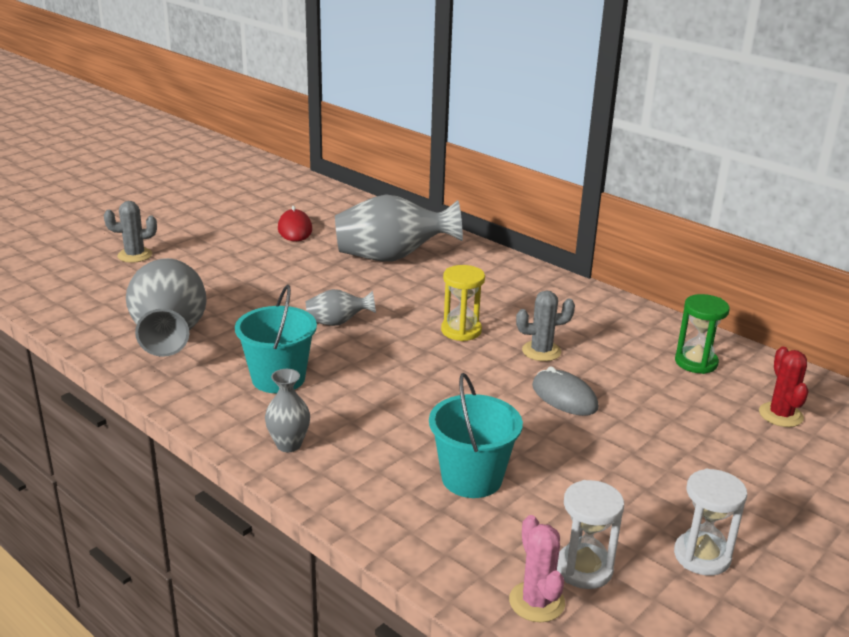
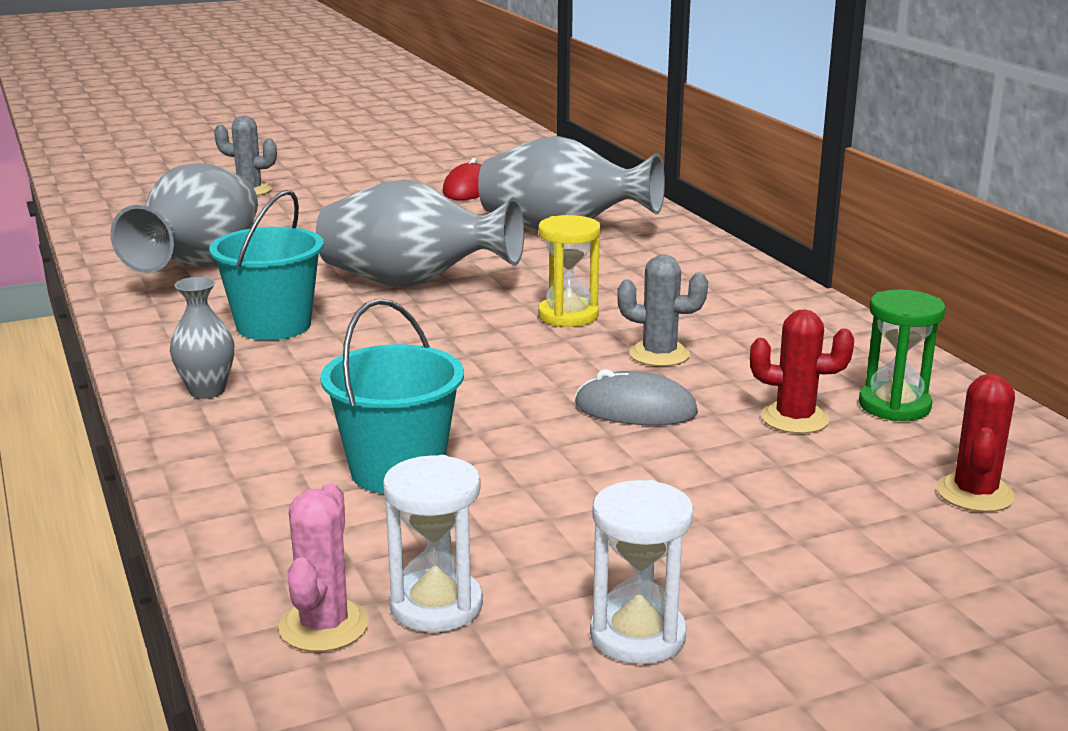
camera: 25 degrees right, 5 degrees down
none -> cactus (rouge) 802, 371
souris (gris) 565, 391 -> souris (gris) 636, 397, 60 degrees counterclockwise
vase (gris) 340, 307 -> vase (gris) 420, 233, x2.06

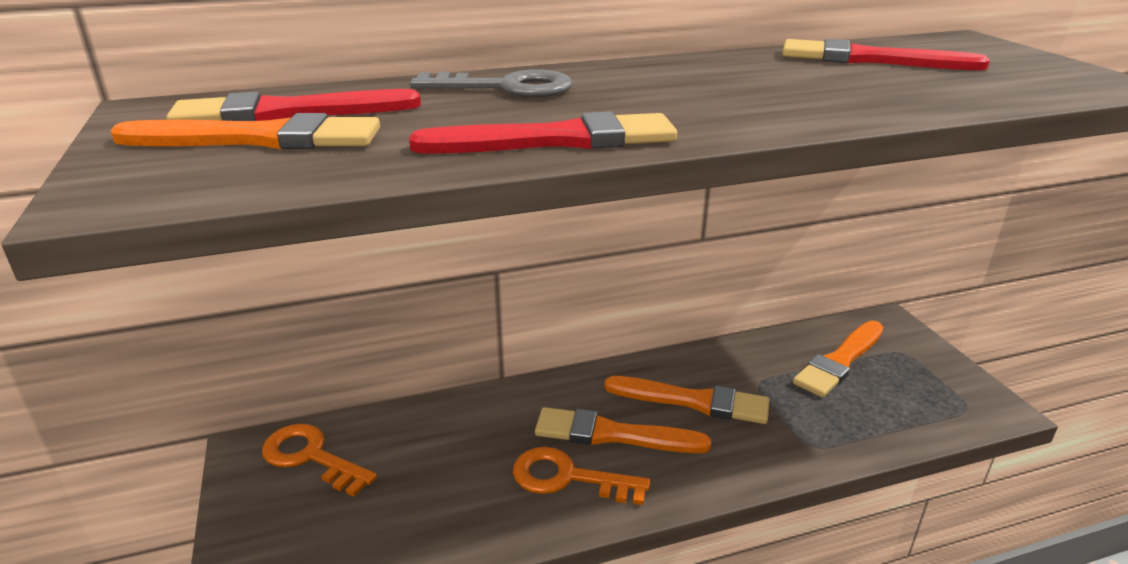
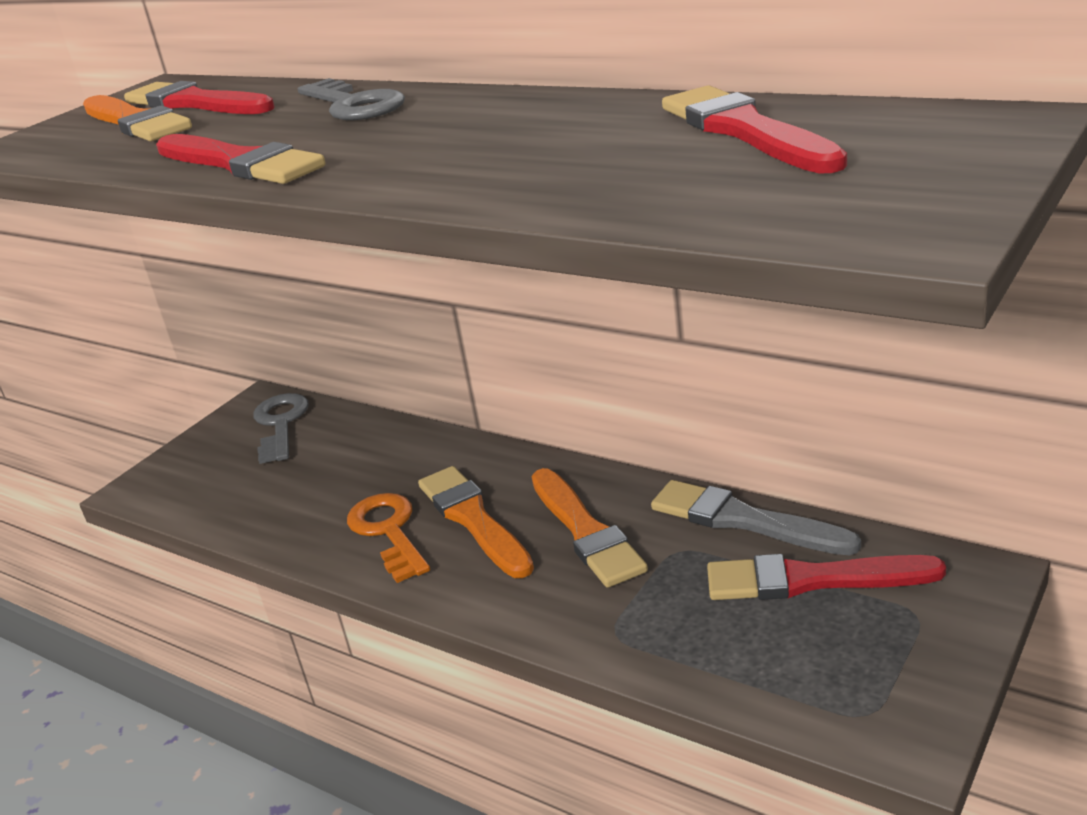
camera: 55 degrees right, 0 degrees up
none -> pinceau (gris) 756, 518
clé (orange) 319, 460 -> clé (gris) 281, 428
pinceau (orange) 838, 359 -> pinceau (rouge) 826, 577

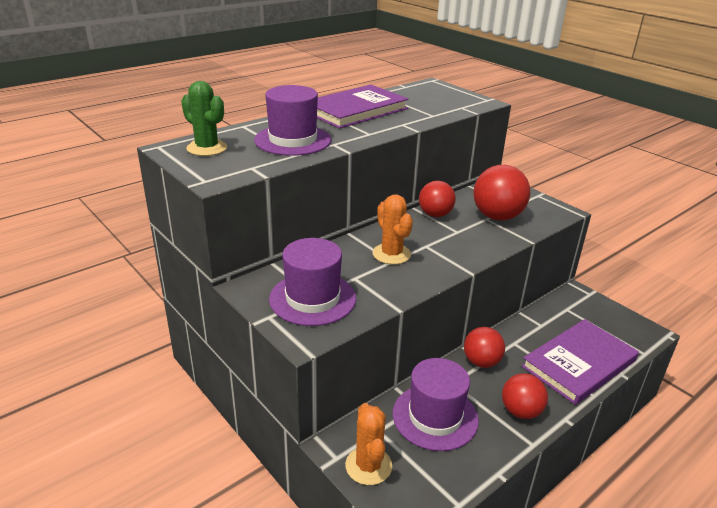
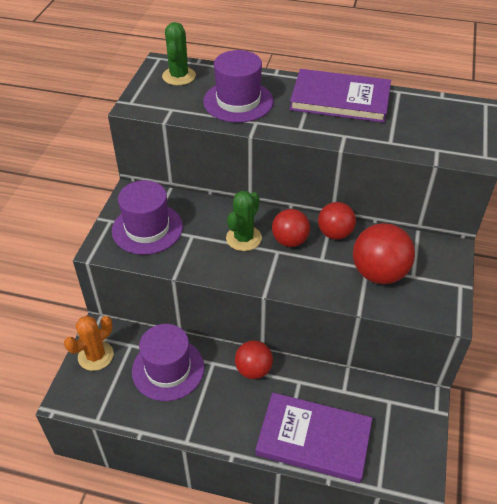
camera: 55 degrees right, 15 degrees up
balle (rouge) 525, 396 -> balle (rouge) 291, 228, moved
cactus (orange) 393, 229 -> cactus (vert) 244, 221

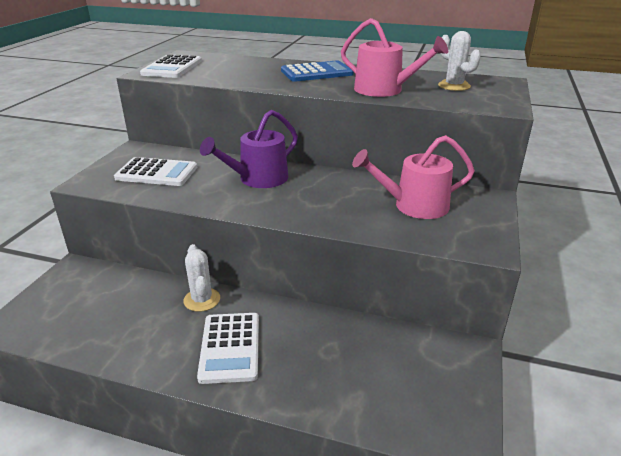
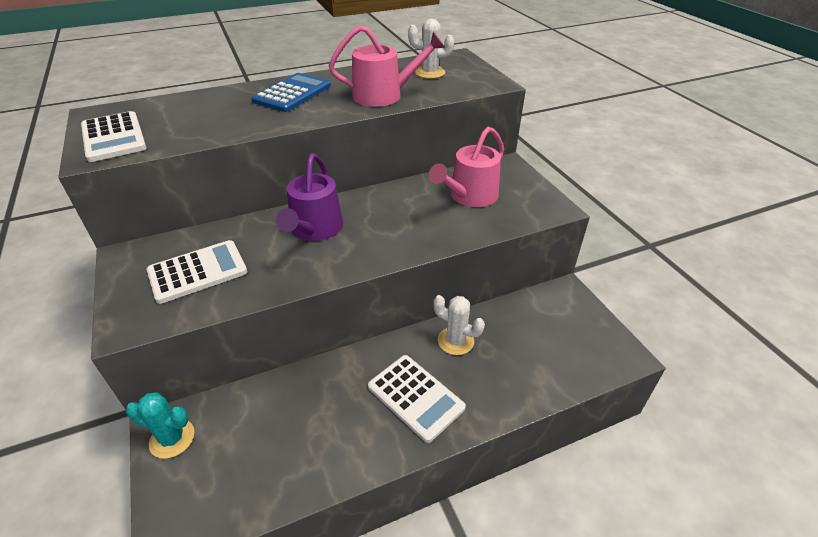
camera: 40 degrees left, 10 degrees up
none -> cactus (turquoise) 160, 425
cactus (blanc) 202, 278 -> cactus (blanc) 459, 325, moved

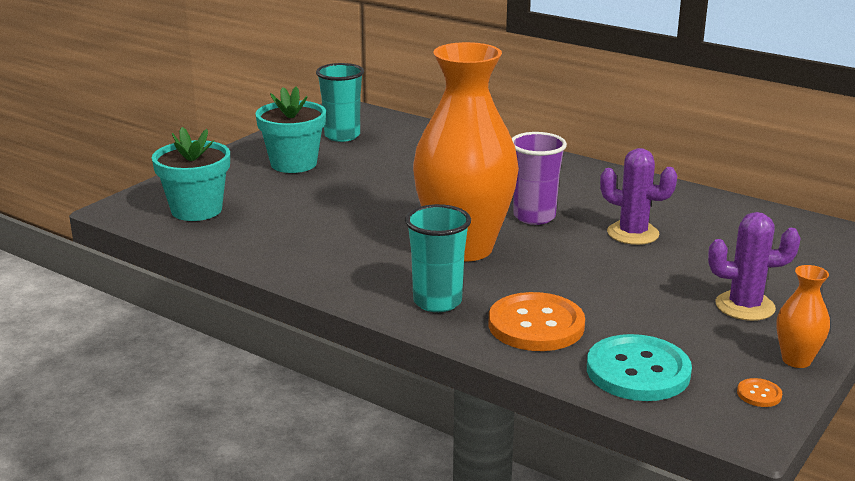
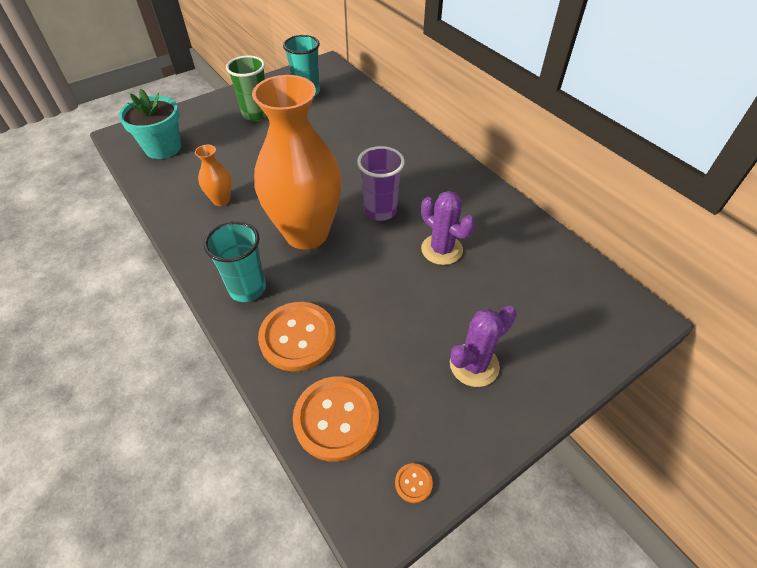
camera: 20 degrees right, 25 degrees up
vase (orange) 803, 316 -> vase (orange) 213, 175, moved
pot de fleurs (turquoise) 290, 129 -> gobelet (vert) 246, 88
bouton (turquoise) 639, 367 -> bouton (orange) 336, 419
cactus (violet) 754, 266 -> cactus (violet) 483, 346, 60 degrees counterclockwise

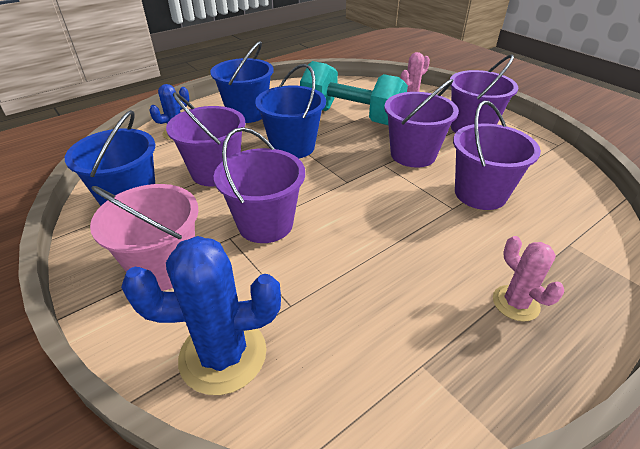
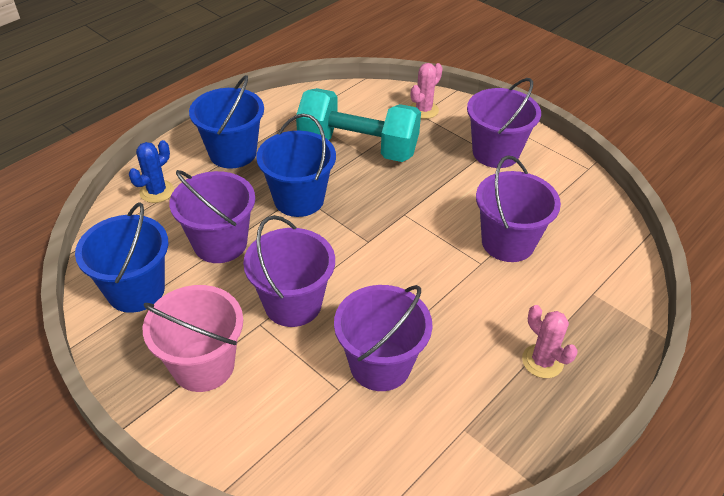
camera: 10 degrees left, 5 degrees up
cactus (bleu) 201, 315 -> none
seau (violet) 421, 123 -> seau (violet) 383, 338, moved

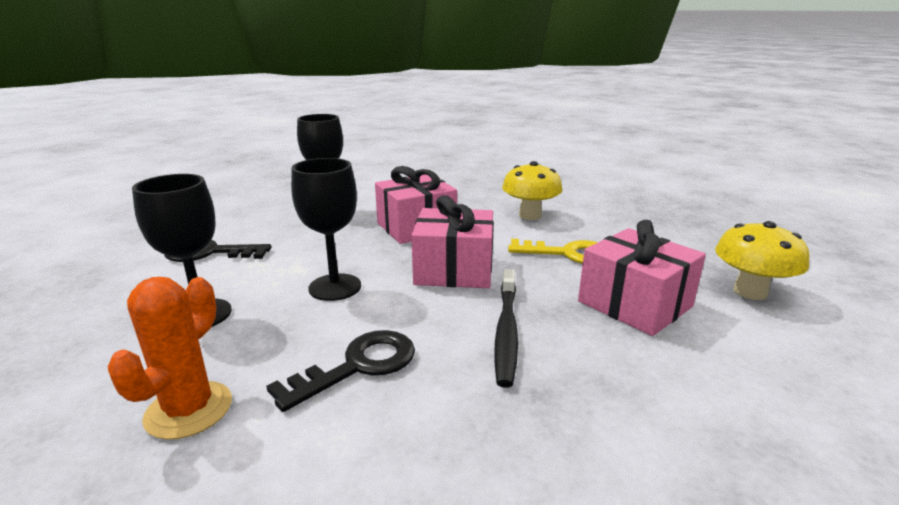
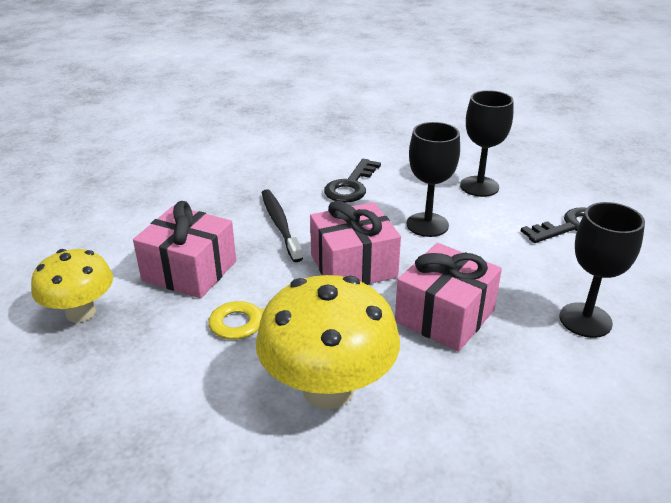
camera: 155 degrees right, 10 degrees up
cactus (orange) 170, 358 -> none
champignon (jaune) 532, 190 -> champignon (jaune) 328, 342, x1.58

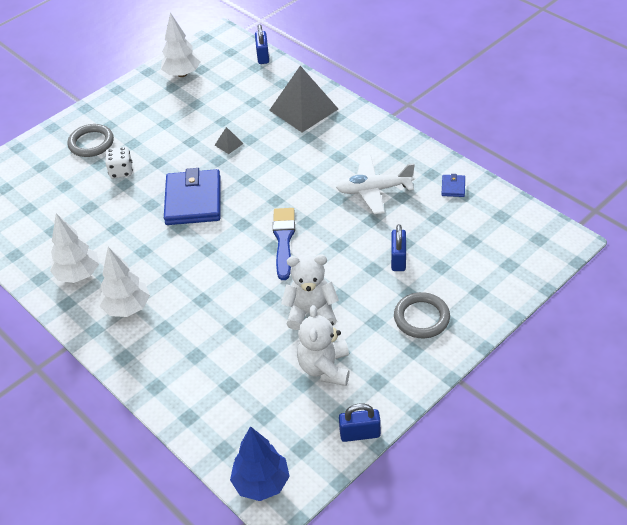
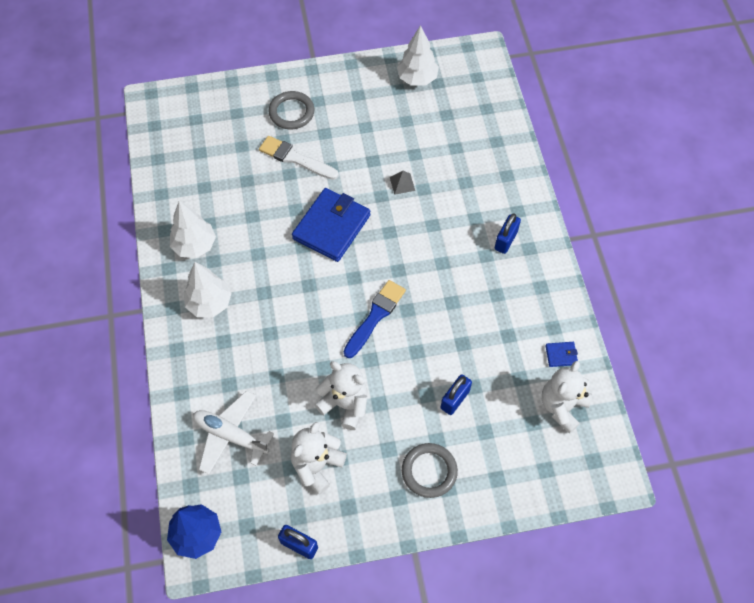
camera: 30 degrees right, 15 degrees up
pyramide (gris) 303, 99 -> none
none -> ours en peluche (blanc) 567, 397
cadenas (bleu) 262, 44 -> cadenas (bleu) 508, 234, moved
avion (blanc) 375, 184 -> avion (blanc) 233, 433, moved
dé (blanc) 119, 163 -> pinceau (blanc) 299, 158
portefeuille (bleu) 453, 185 -> portefeuille (bleu) 561, 354, 45 degrees clockwise

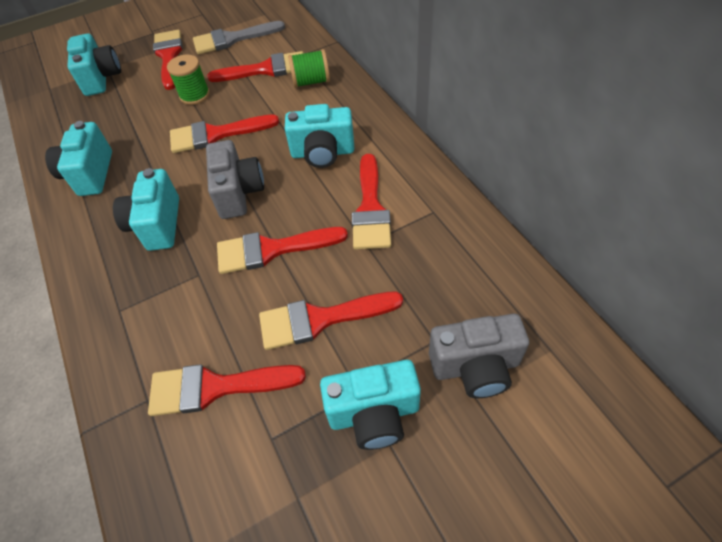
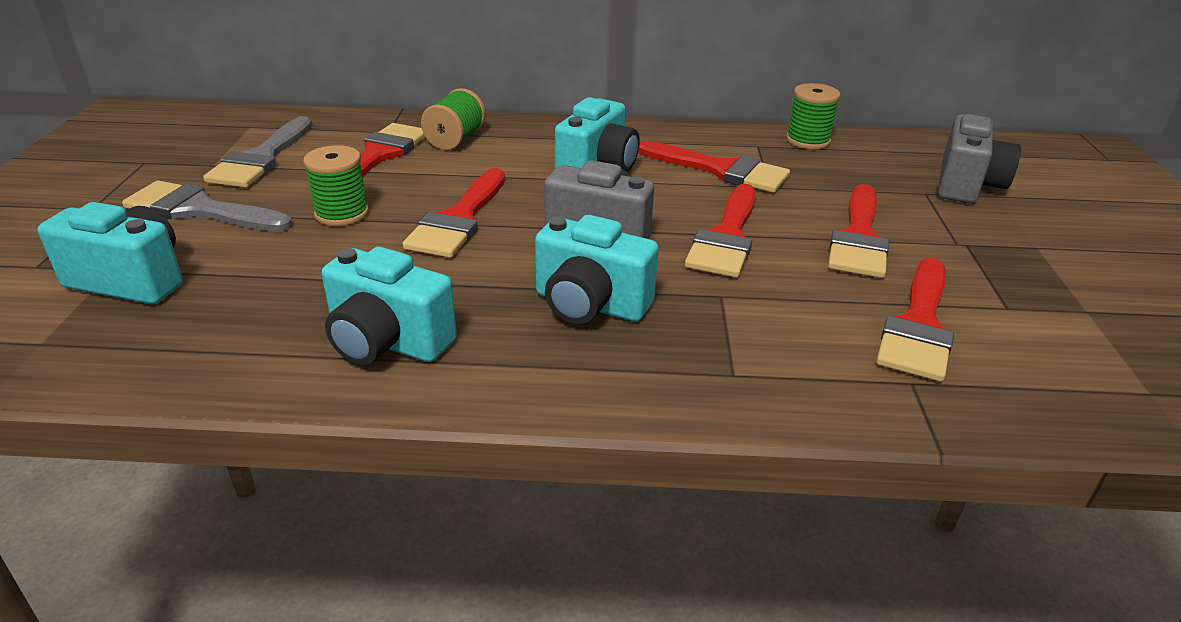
camera: 65 degrees left, 20 degrees down
appareil photo (turquoise) 370, 405 -> none
none -> bobine (vert) 813, 116
pinceau (rouge) 168, 60 -> pinceau (gris) 207, 206

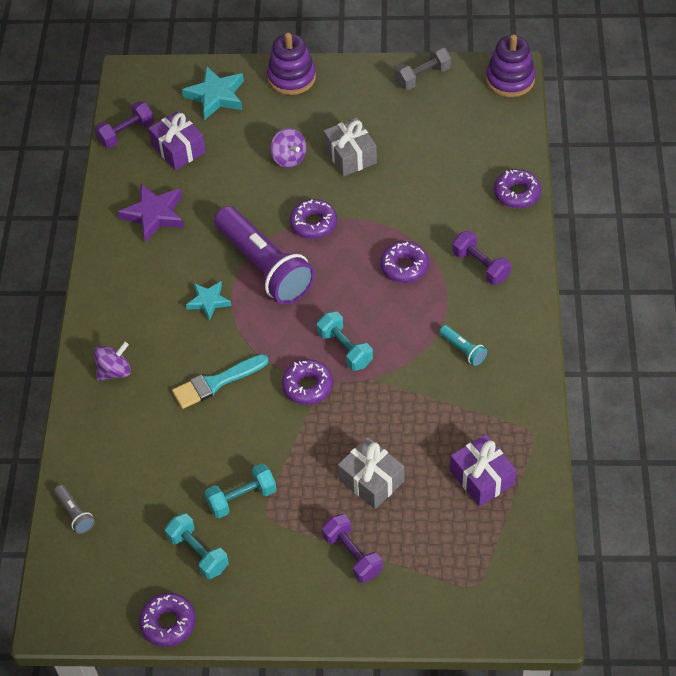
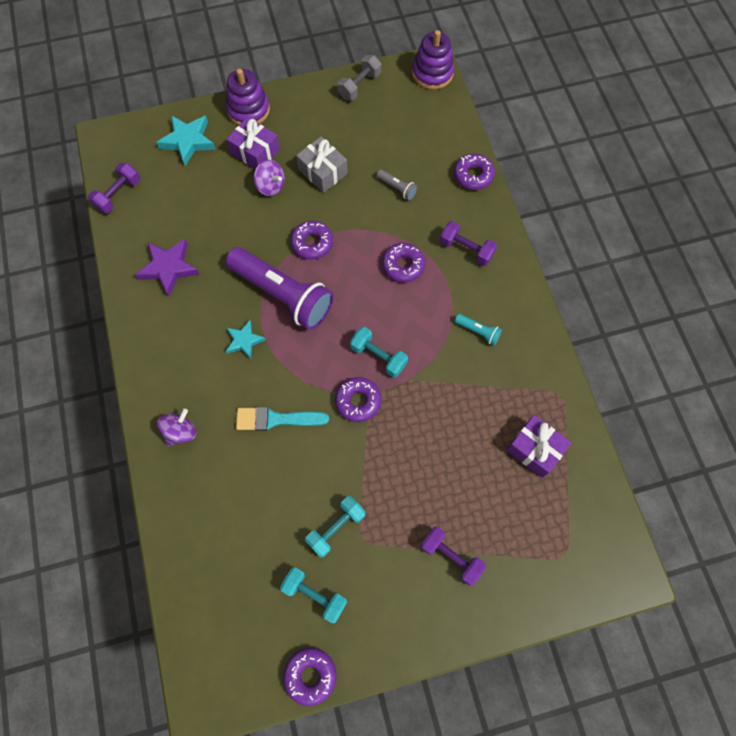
camera: 20 degrees left, 15 degrees up
cadeau (gris) 371, 473 -> none
lampe de poche (gris) 74, 509 -> lampe de poche (gris) 397, 184, moved
cadeau (violet) 177, 140 -> cadeau (violet) 253, 143, moved
pinceau (turquoise) 220, 381 -> pinceau (turquoise) 282, 419, 45 degrees clockwise

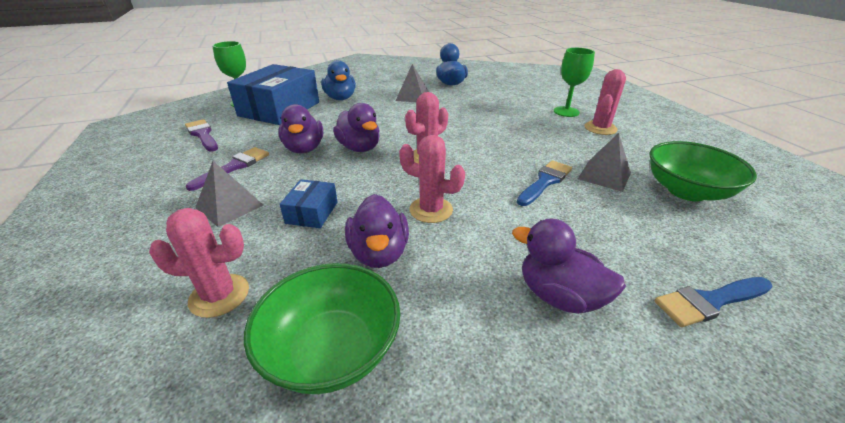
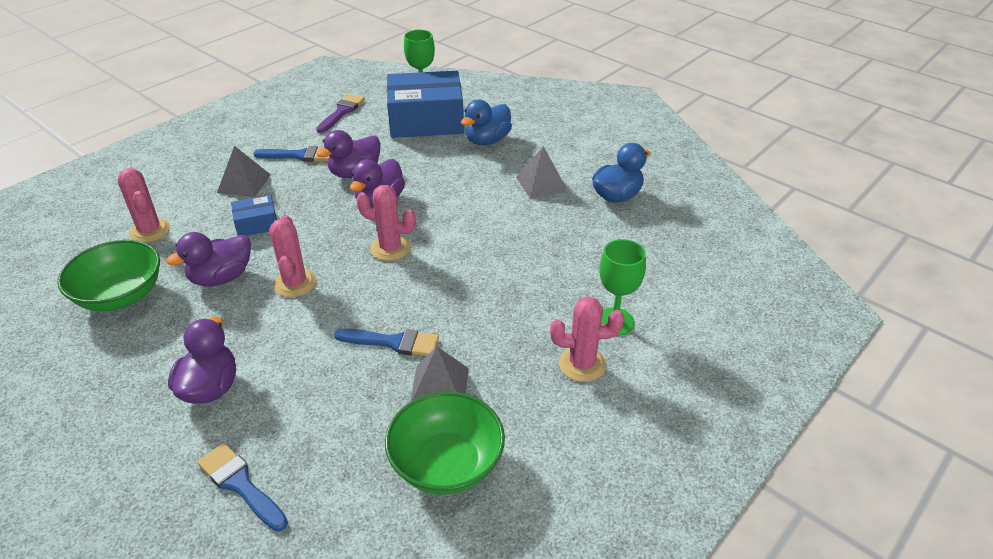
camera: 60 degrees right, 5 degrees up
pinceau (violet) 227, 169 -> pinceau (bleu) 292, 154

